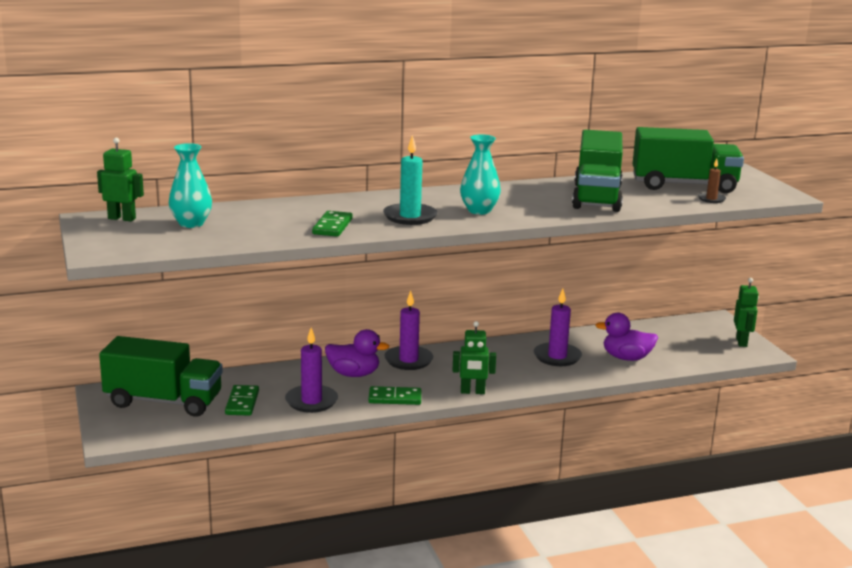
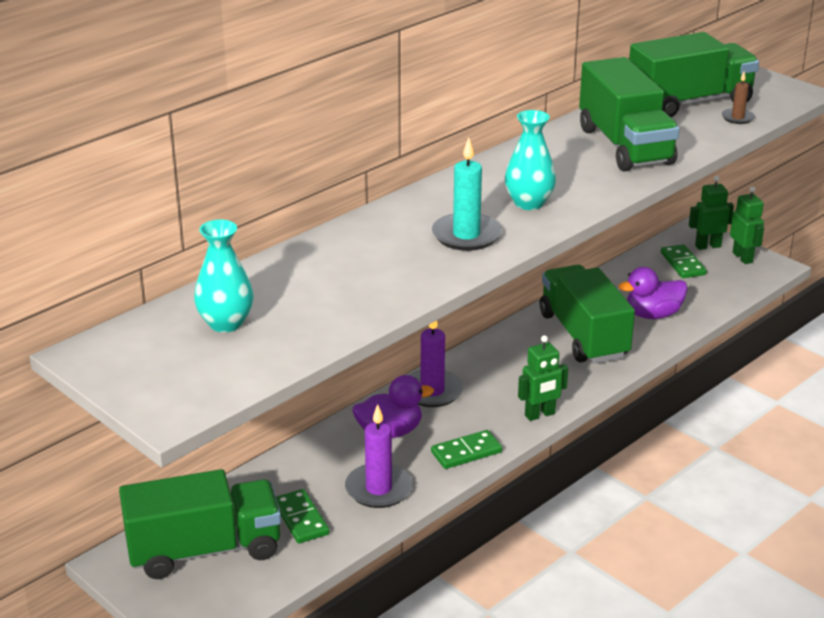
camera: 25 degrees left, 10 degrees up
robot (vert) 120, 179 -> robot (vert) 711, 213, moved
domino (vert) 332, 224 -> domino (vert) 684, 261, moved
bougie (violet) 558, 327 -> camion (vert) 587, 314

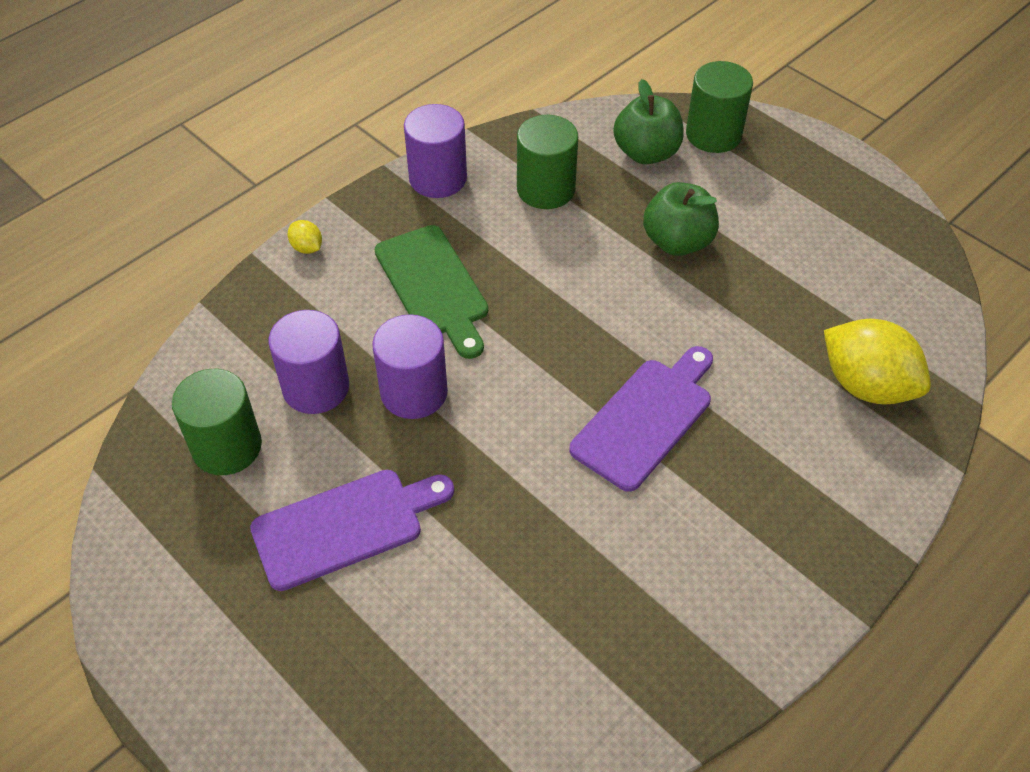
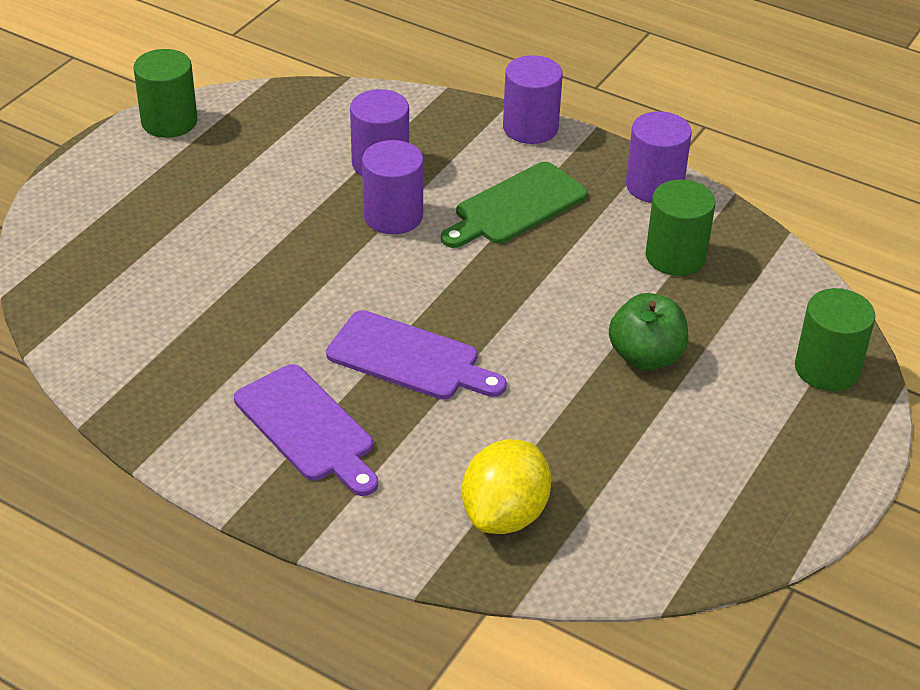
camera: 75 degrees right, 10 degrees down
pomme (vert) 648, 121 -> none
cylindre (vert) 217, 422 -> cylindre (vert) 165, 93, moved
planche à découper (violet) 352, 530 -> planche à découper (violet) 306, 430, moved
citron (jaune) 305, 237 -> cylindre (violet) 533, 99

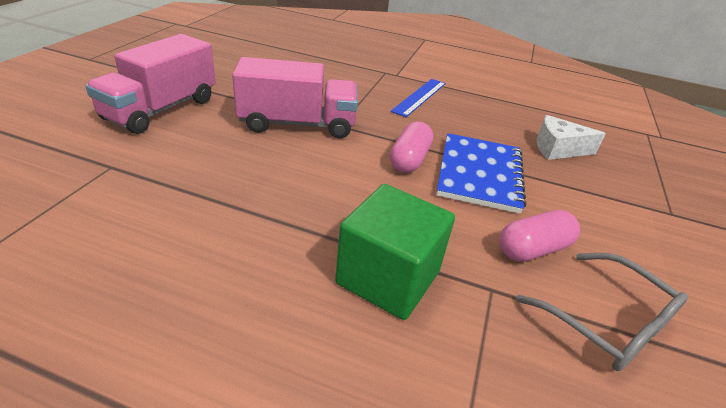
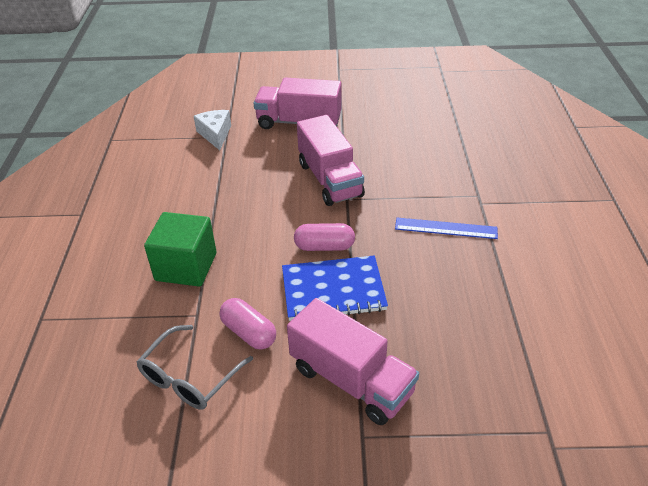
camera: 75 degrees right, 5 degrees up
none -> camion (rose) 353, 361
fromage (blanc) 571, 137 -> fromage (blanc) 212, 130, moved

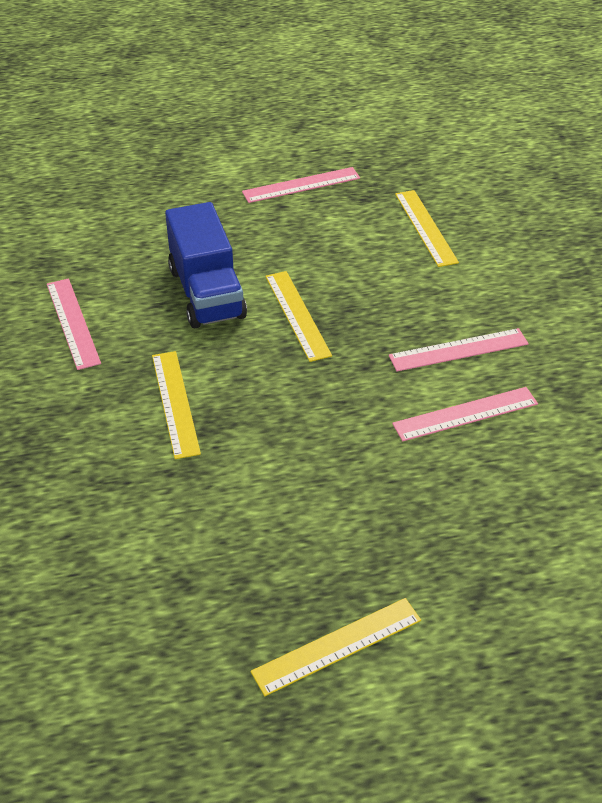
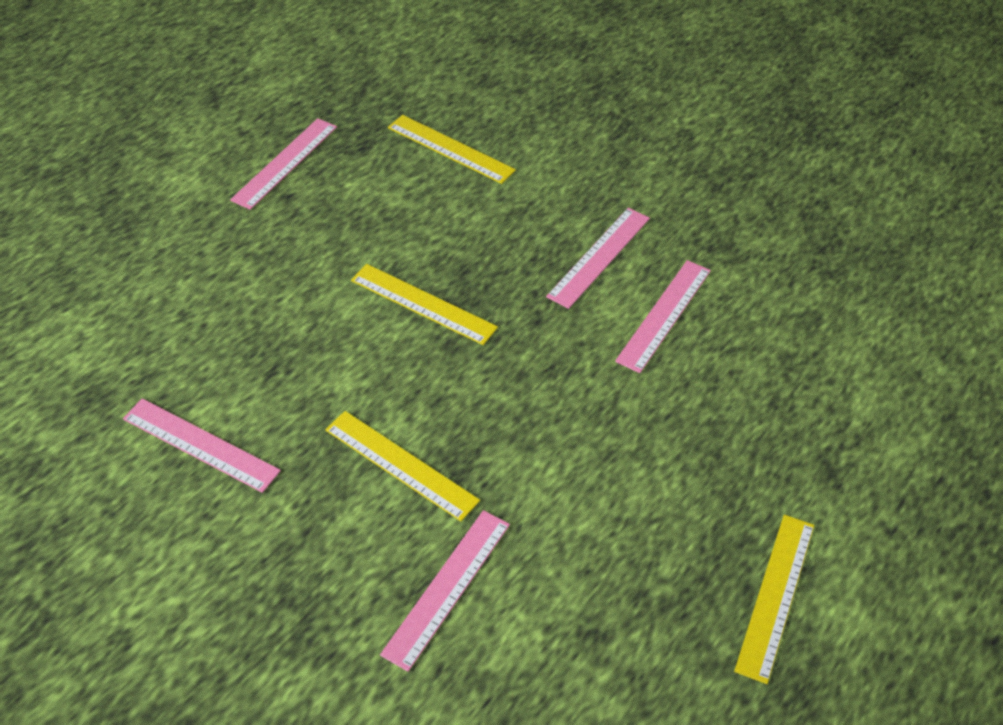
camera: 40 degrees left, 5 degrees up
camion (bleu) 206, 265 -> none
none -> règle (rose) 445, 591

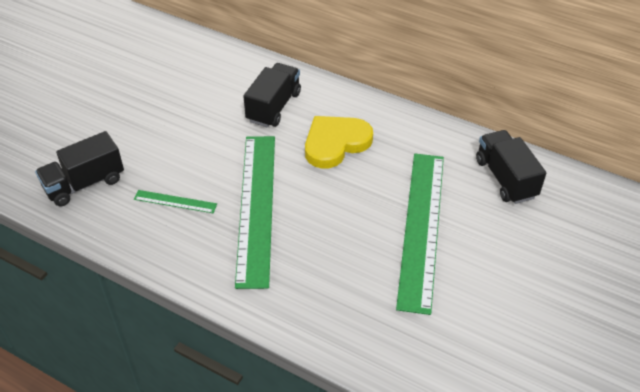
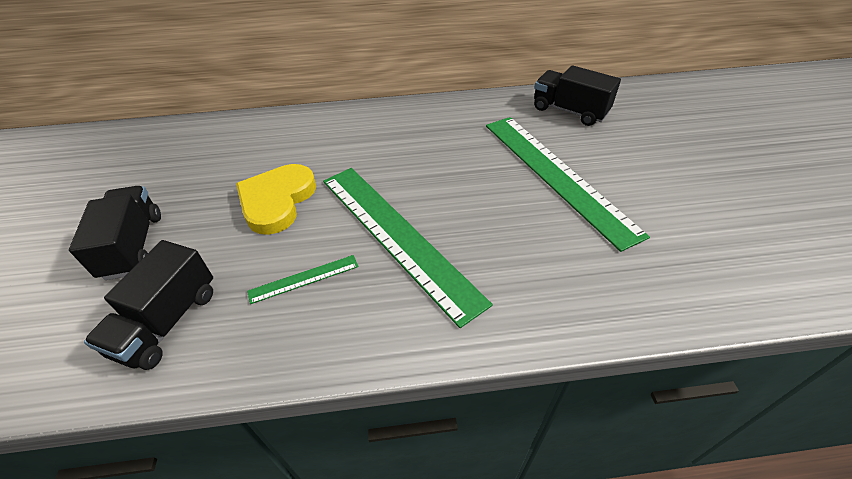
camera: 35 degrees left, 0 degrees up
camion (noir) 272, 95 -> camion (noir) 115, 233, moved
cœur (jaune) 339, 142 -> cœur (jaune) 276, 199, moved

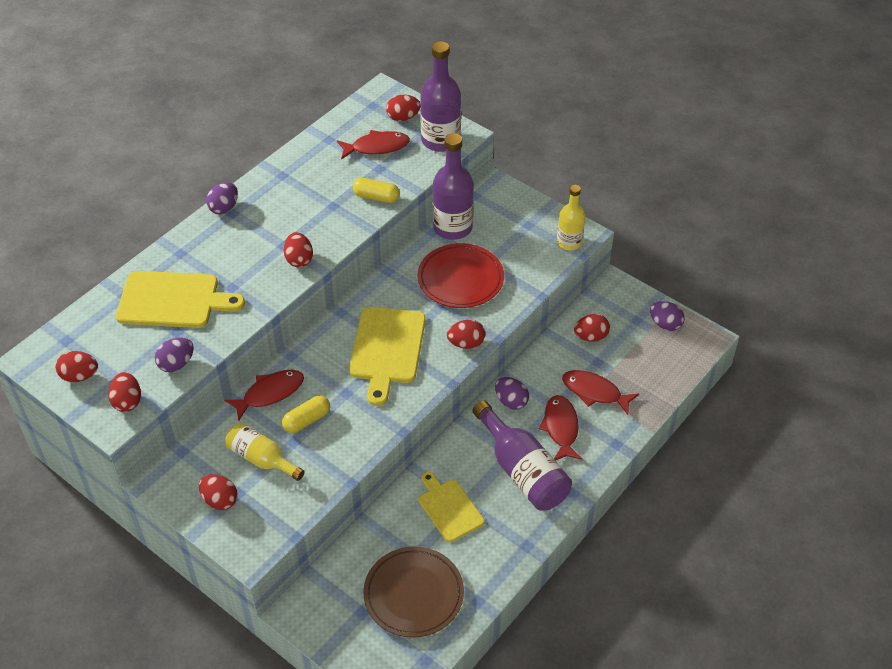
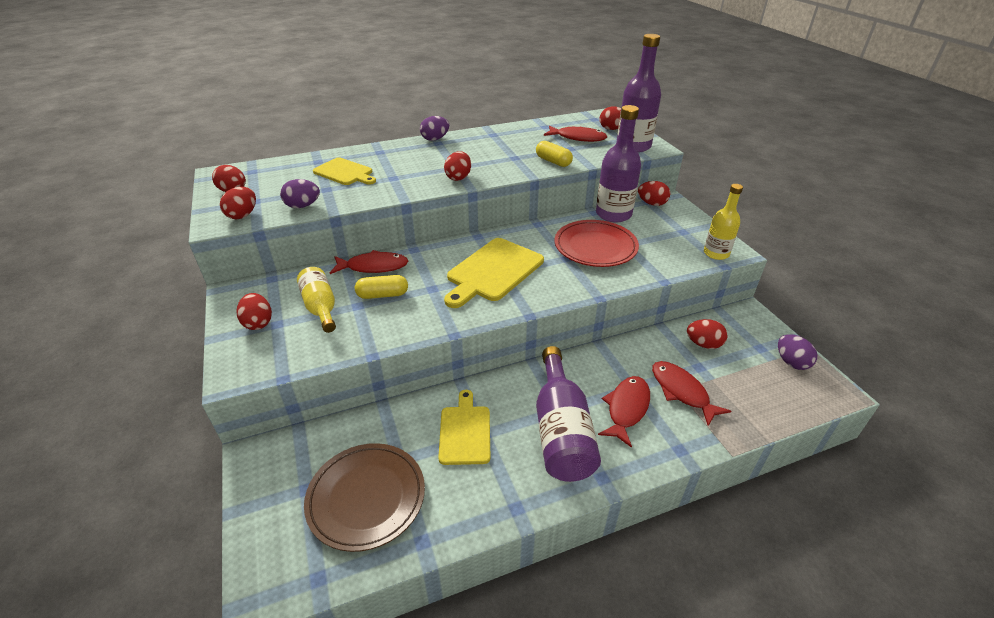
camera: 30 degrees right, 10 degrees down
œuf (violet) 512, 393 -> none
œuf (rouge) 466, 334 -> œuf (rouge) 654, 193, moved
planche à découper (jaune) 180, 299 -> planche à découper (jaune) 344, 171, x0.65

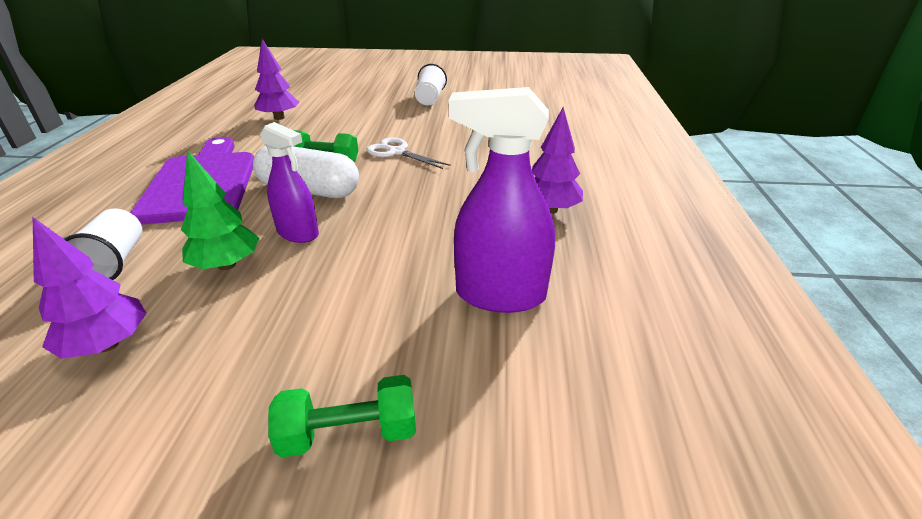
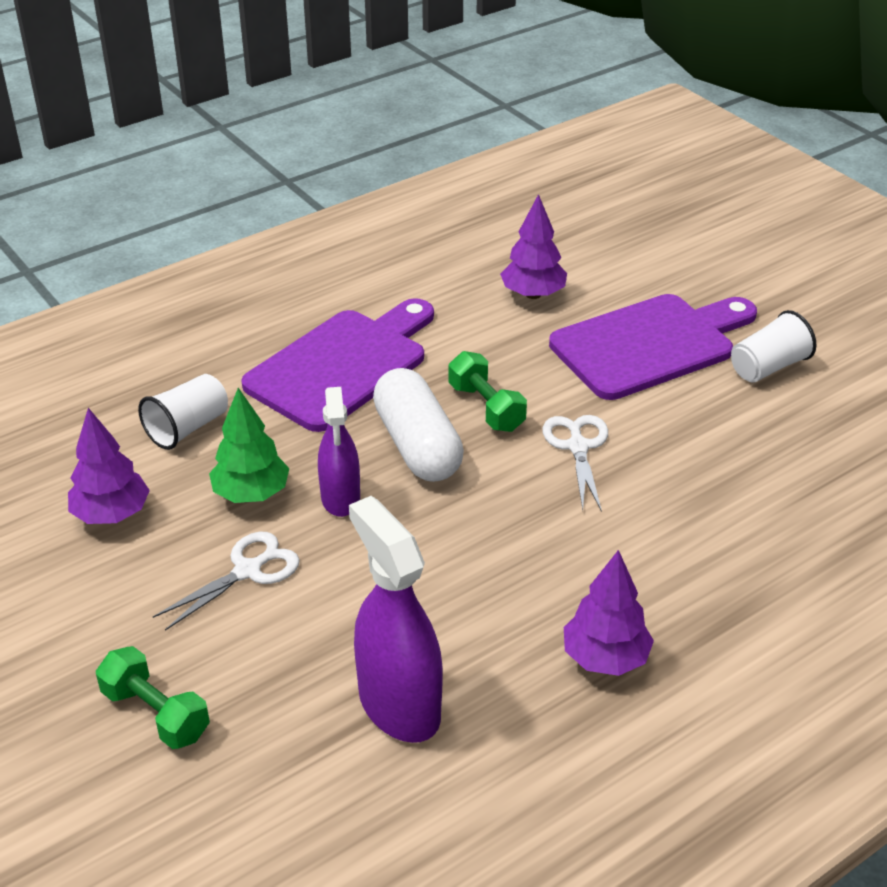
camera: 50 degrees right, 5 degrees up
none -> ciseaux (blanc) 226, 581
none -> planche à découper (violet) 653, 347

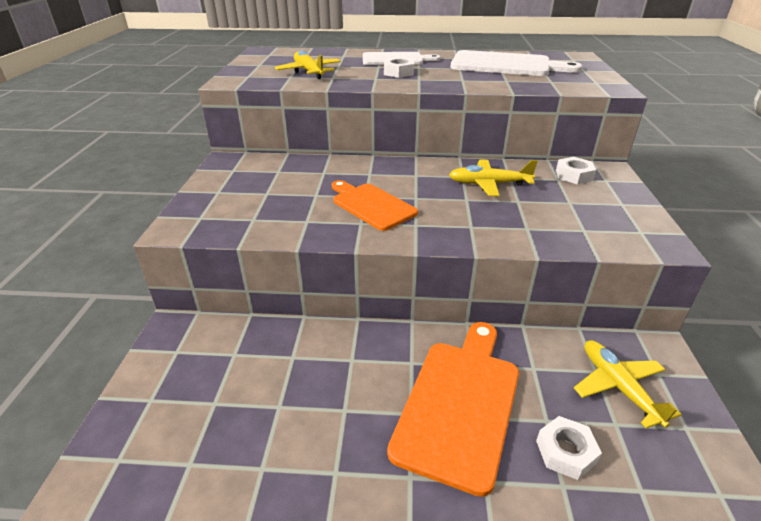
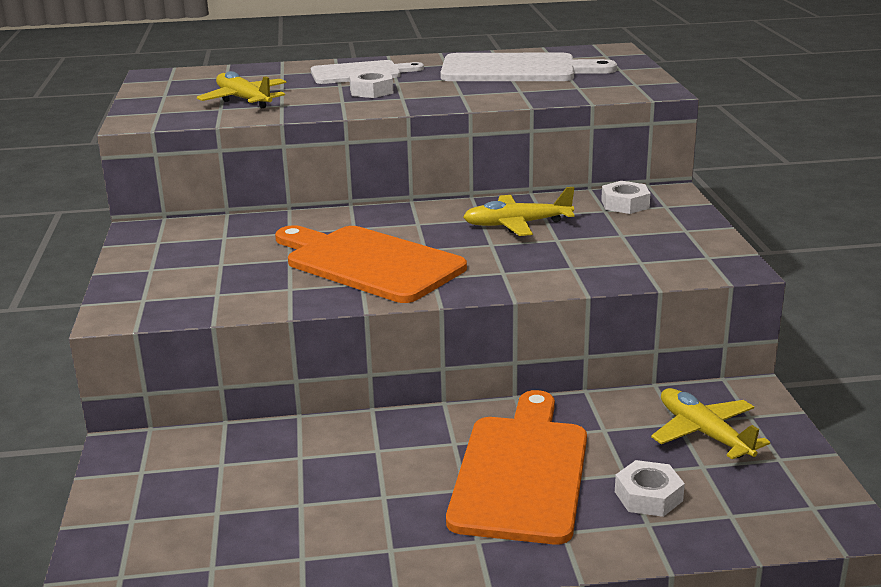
camera: 10 degrees left, 10 degrees down
planche à découper (orange) 375, 205 -> planche à découper (orange) 371, 264, x1.54

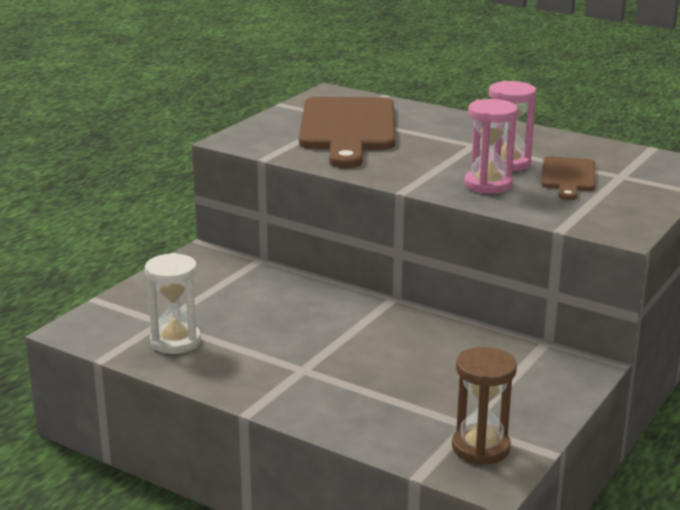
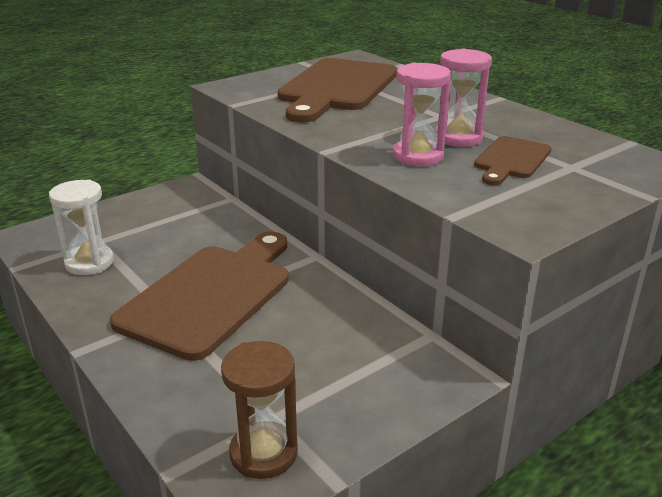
camera: 20 degrees right, 5 degrees up
none -> planche à découper (marron) 199, 296

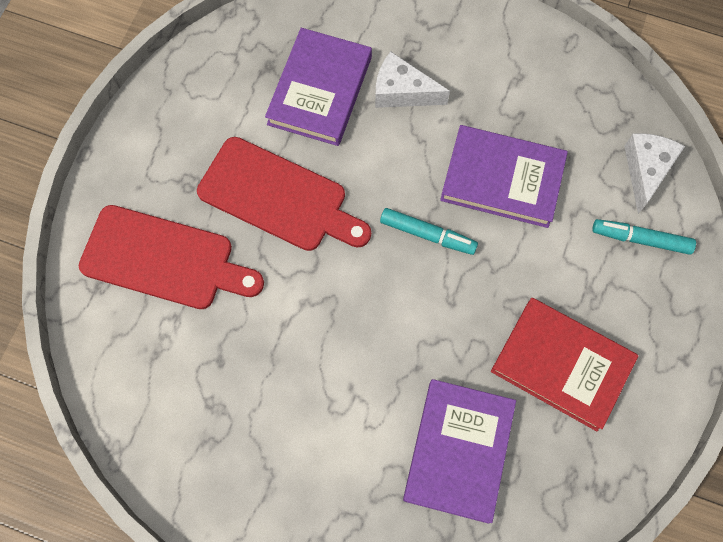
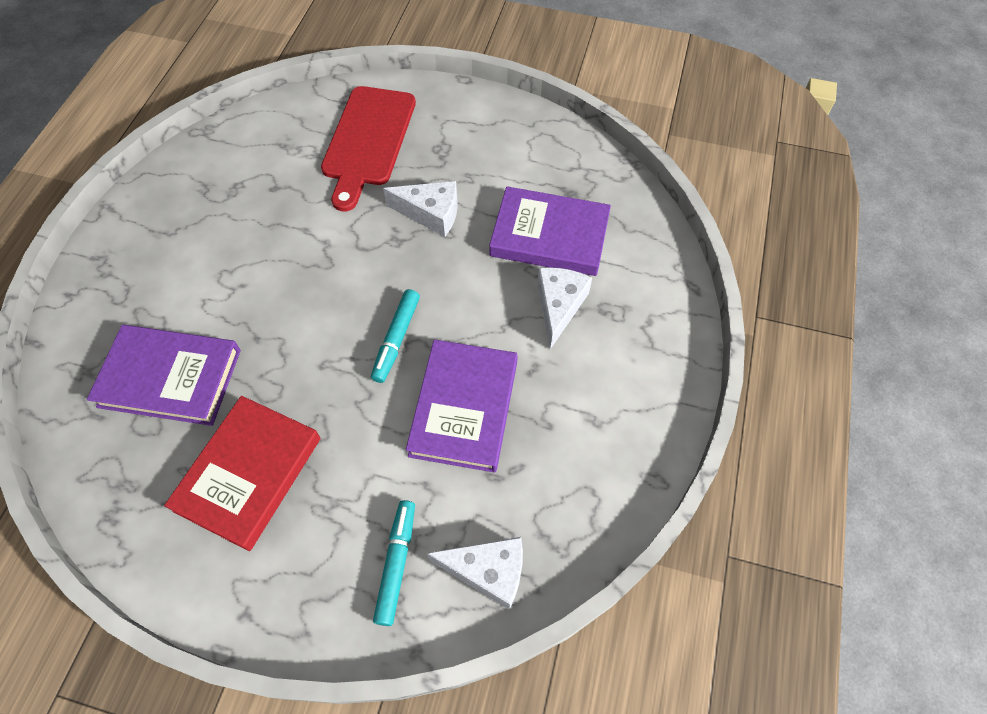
camera: 85 degrees right, 10 degrees down
planche à découper (rouge) 284, 194 -> fromage (blanc) 420, 209

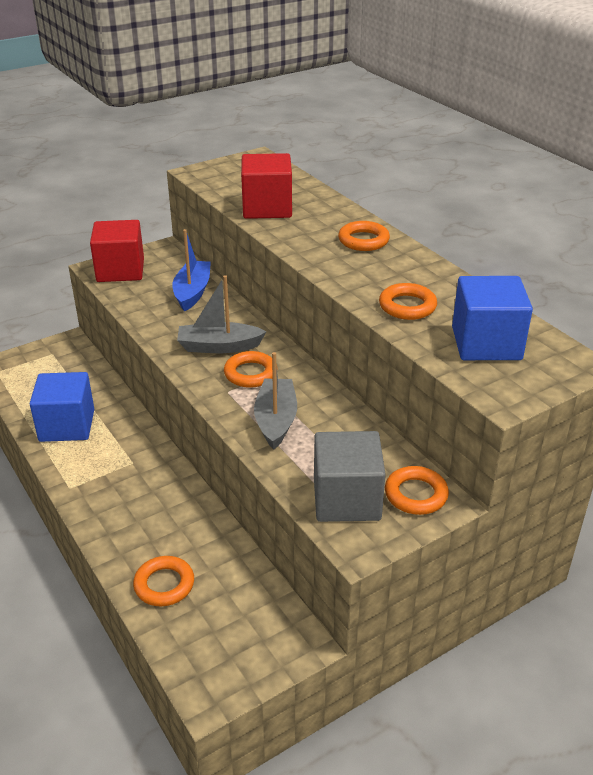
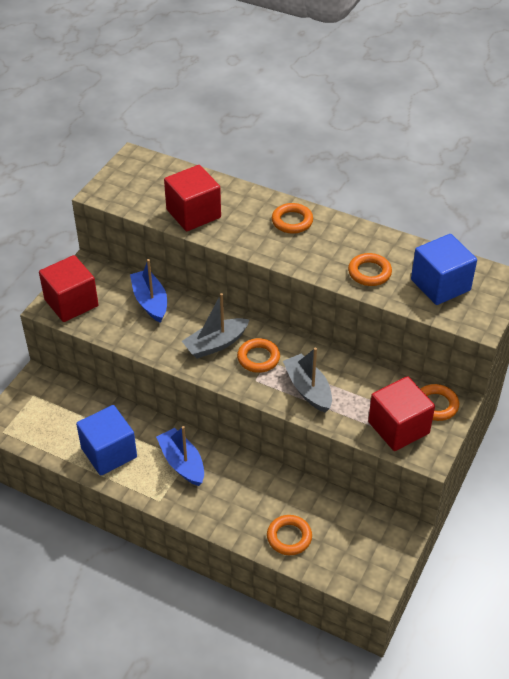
camera: 30 degrees left, 10 degrees up
none -> bateau (bleu) 180, 456
cube (gris) 350, 476 -> cube (rouge) 401, 413

